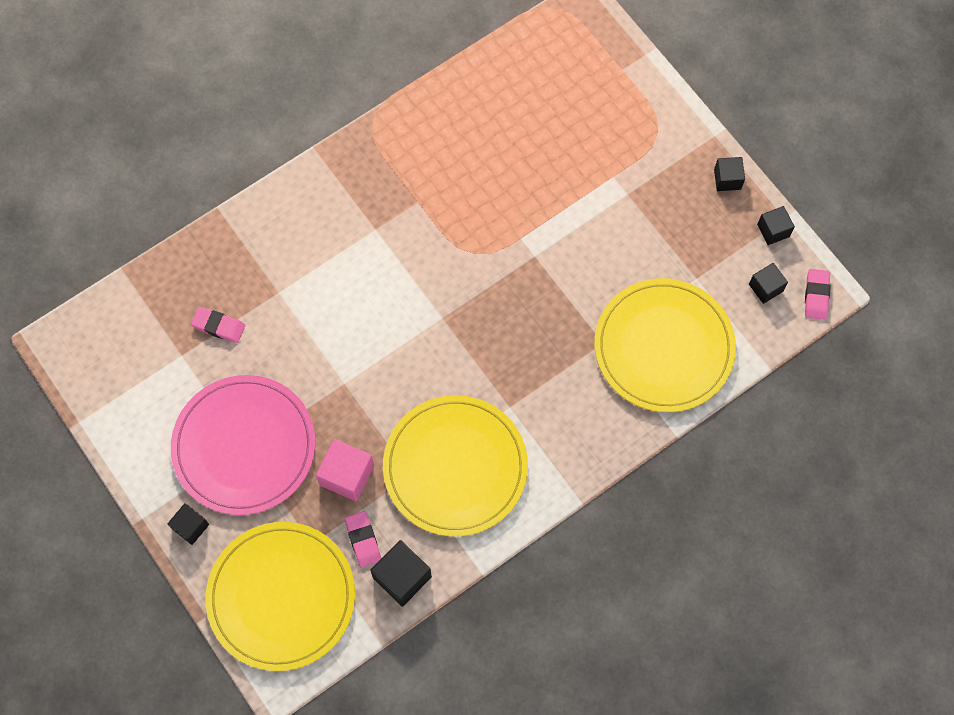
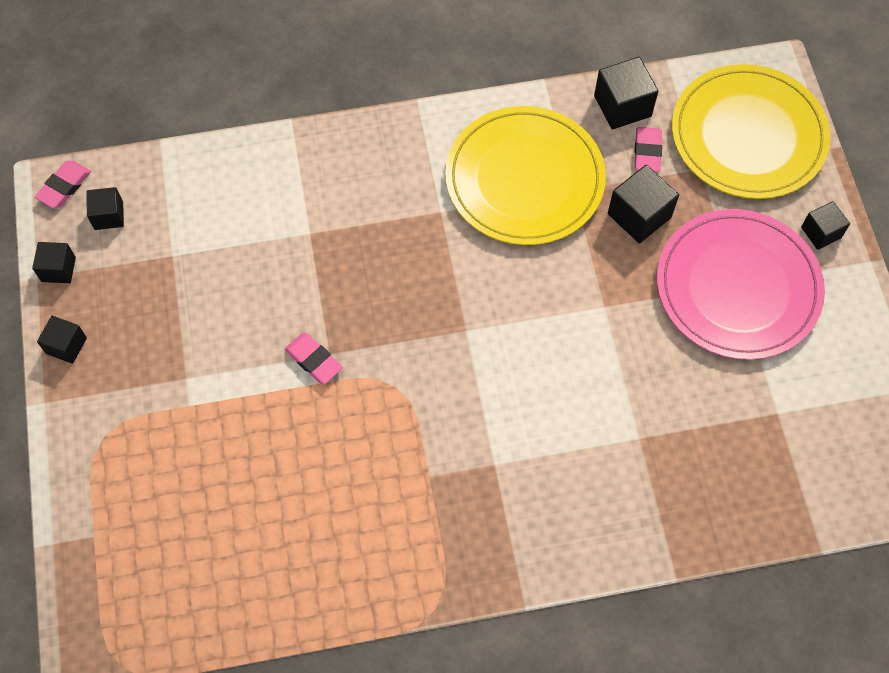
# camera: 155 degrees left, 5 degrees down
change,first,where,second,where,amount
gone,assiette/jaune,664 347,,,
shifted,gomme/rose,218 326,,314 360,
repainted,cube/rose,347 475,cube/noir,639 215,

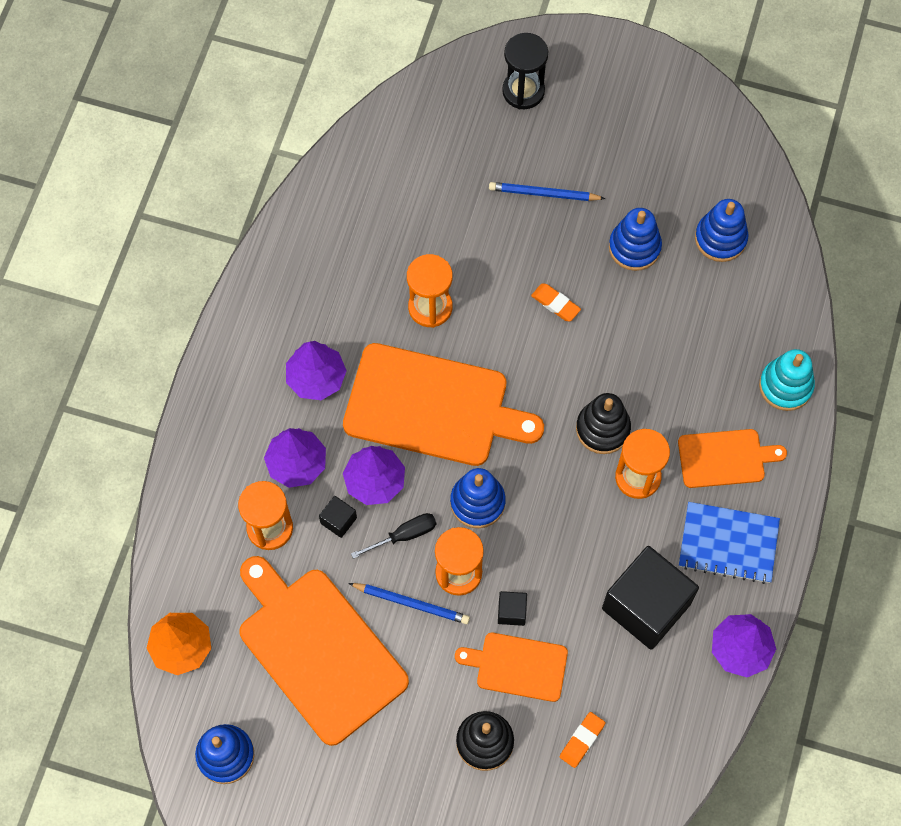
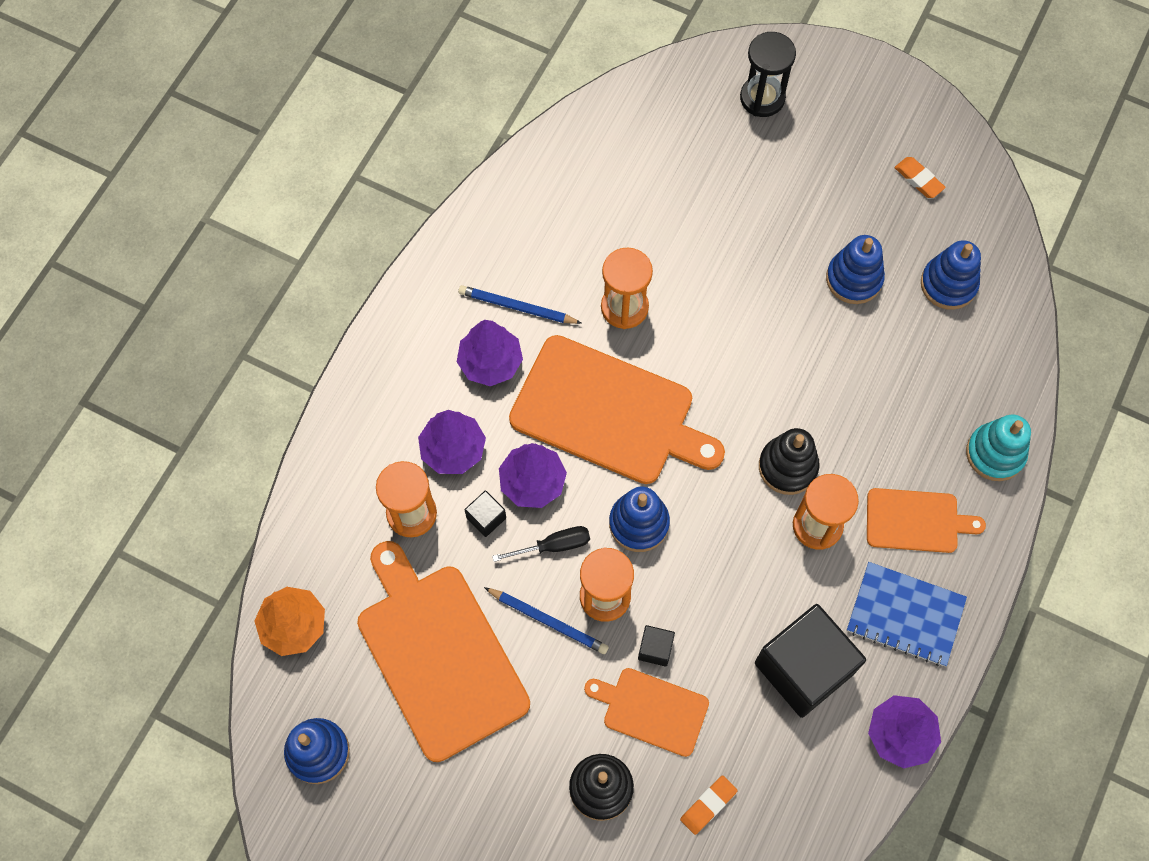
# camera: 10 degrees right, 0 degrees up
change,first,where,second,where,amount
shifted,crayon/bleu,544 194,,517 307,
shifted,gomme/orange,555 304,,918 179,

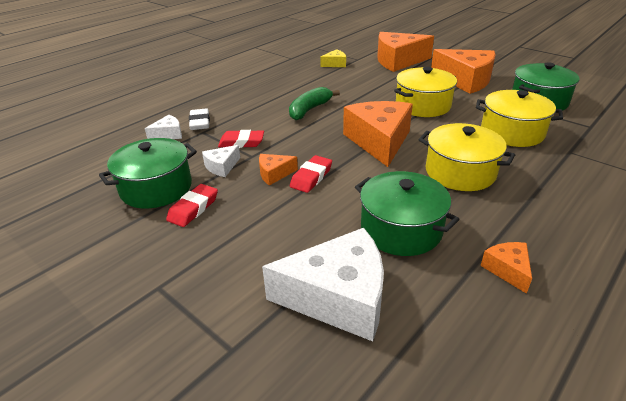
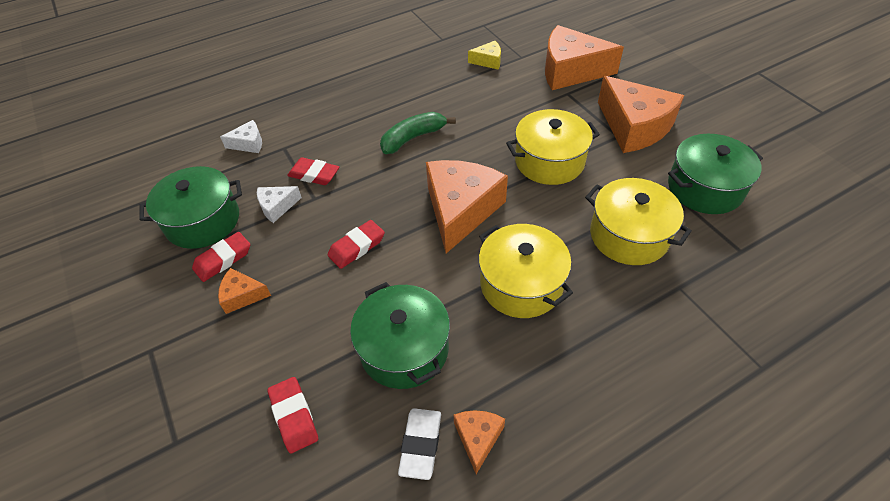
# camera: 20 degrees right, 15 degrees up
change,first,where,second,where,amount
shifted,gomme/blanc,200 122,,420 445,
shifted,fromage/orange,274 174,,242 295,
swapped,fromage/blanc,338 298,gomme/rouge,294 416,

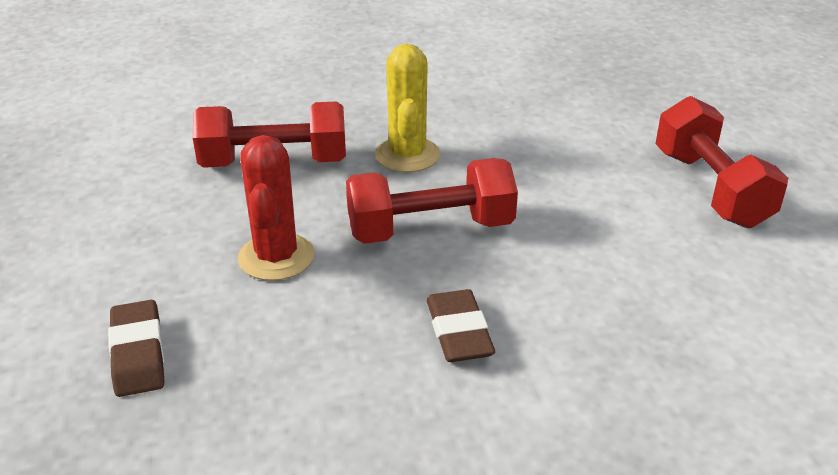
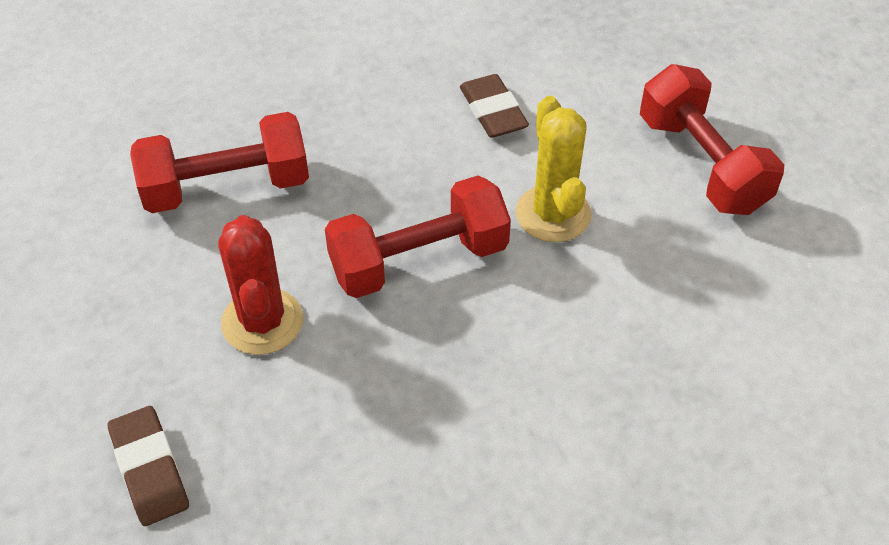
# camera: 10 degrees left, 15 degrees up
change,first,where,second,where,amount
shifted,cactus/jaune,407 155,,553 214,
shifted,gomme/marron,459 332,,493 111,

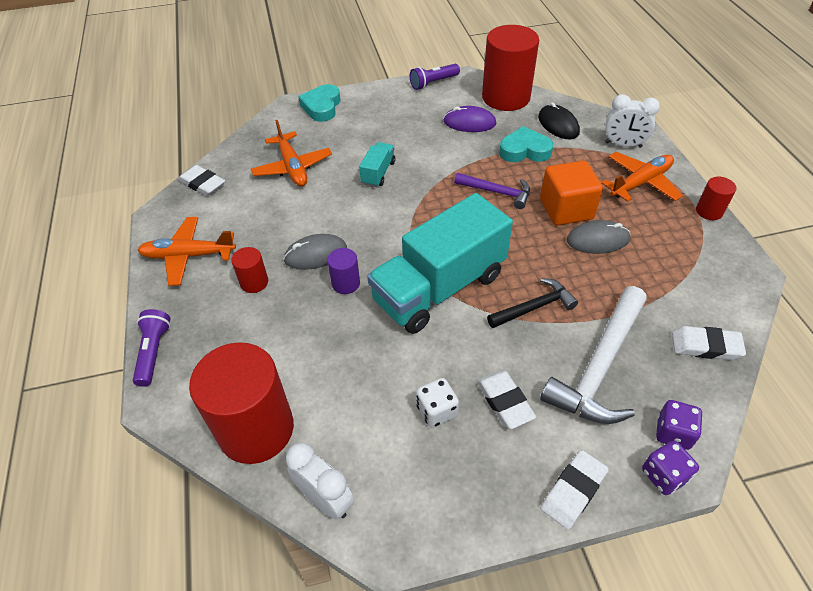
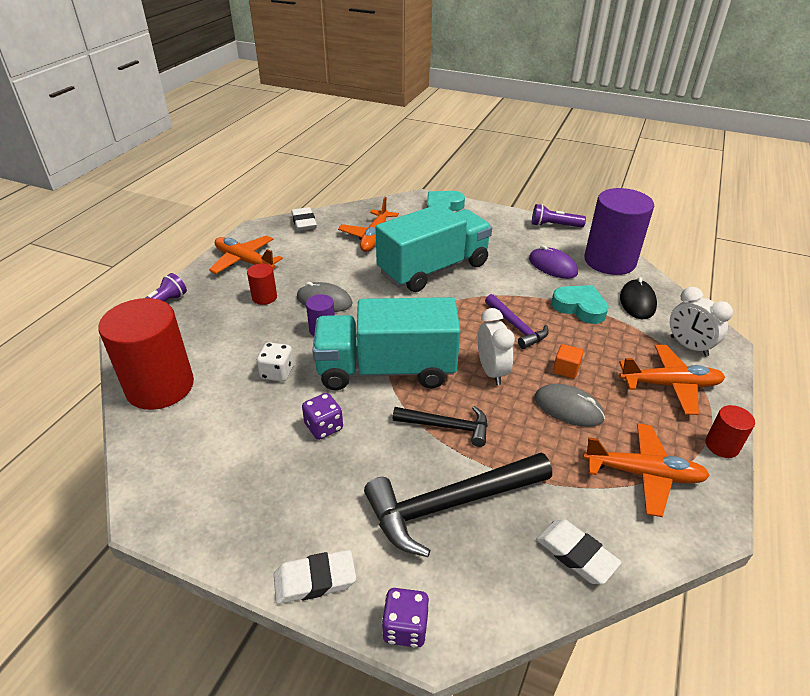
# camera: 35 degrees right, 10 degrees down
change,first,where,second,where,amount
gone,gomme/blanc,504 401,,,
new,,,avion/orange,643 474,
shifted,réveil/blanc,325 499,,491 371,
shifted,dé/blanc,436 411,,277 373,
shifted,dé/violet,673 433,,324 427,
repainted,cylindre/rouge,506 97,cylindre/violet,609 261,
repainted,marteau/blanc,600 366,marteau/noir,451 504,
scaled,camion/turquoise,378 173,,433 269,x2.34
scaled,cube/orange,566 209,,566 369,x0.48

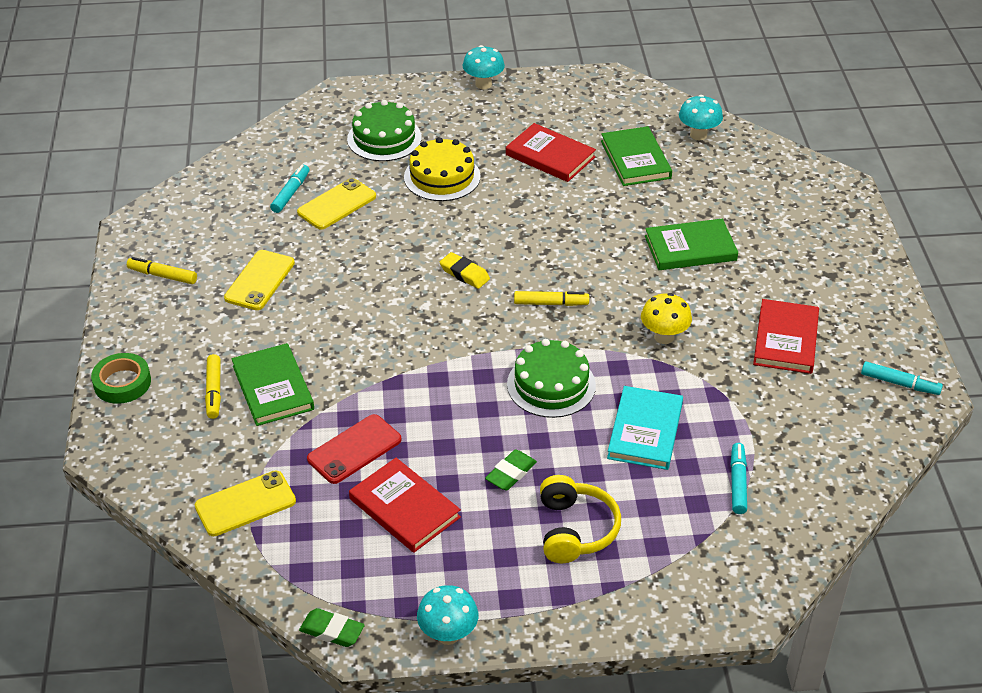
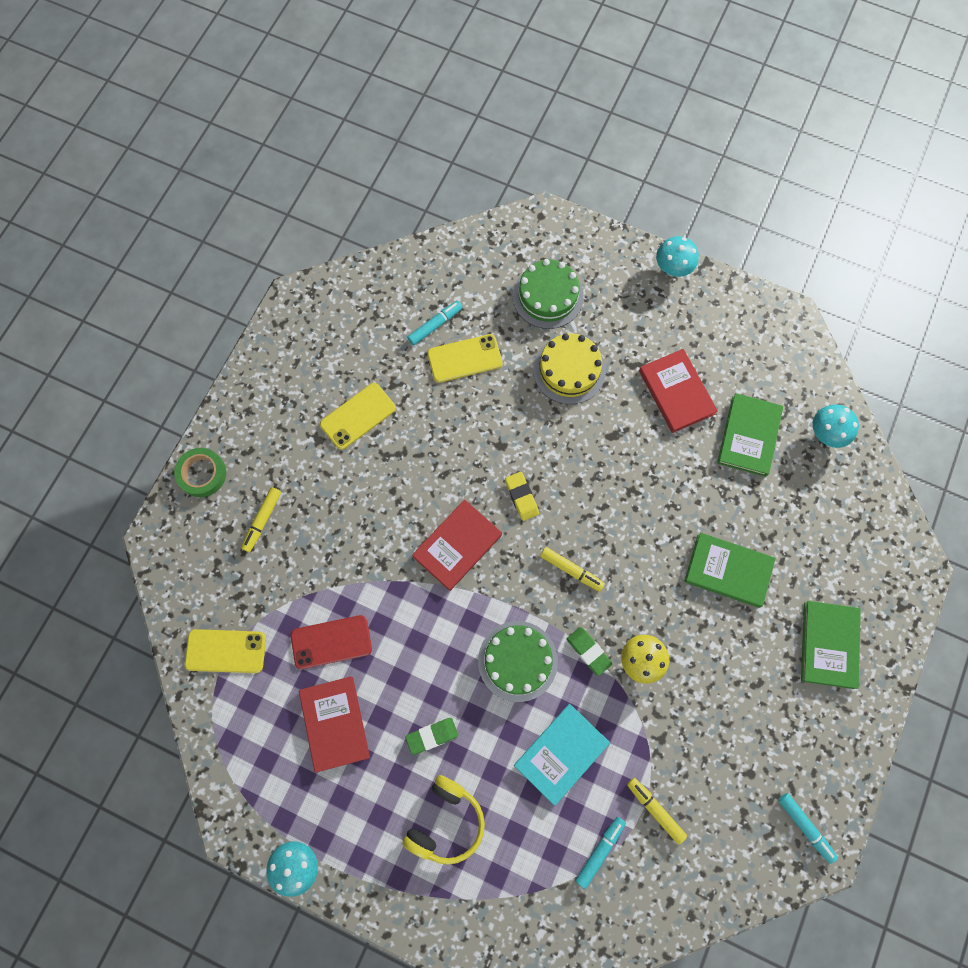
# camera: 30 degrees right, 30 degrees up
change,first,where,second,where,amount
shifted,feutre/jaune,163 276,,655 810,
shifted,livre/vert,273 387,,829 645,
shifted,gomme/vert,332 631,,588 651,
shifted,livre/rouge,786 339,,457 546,

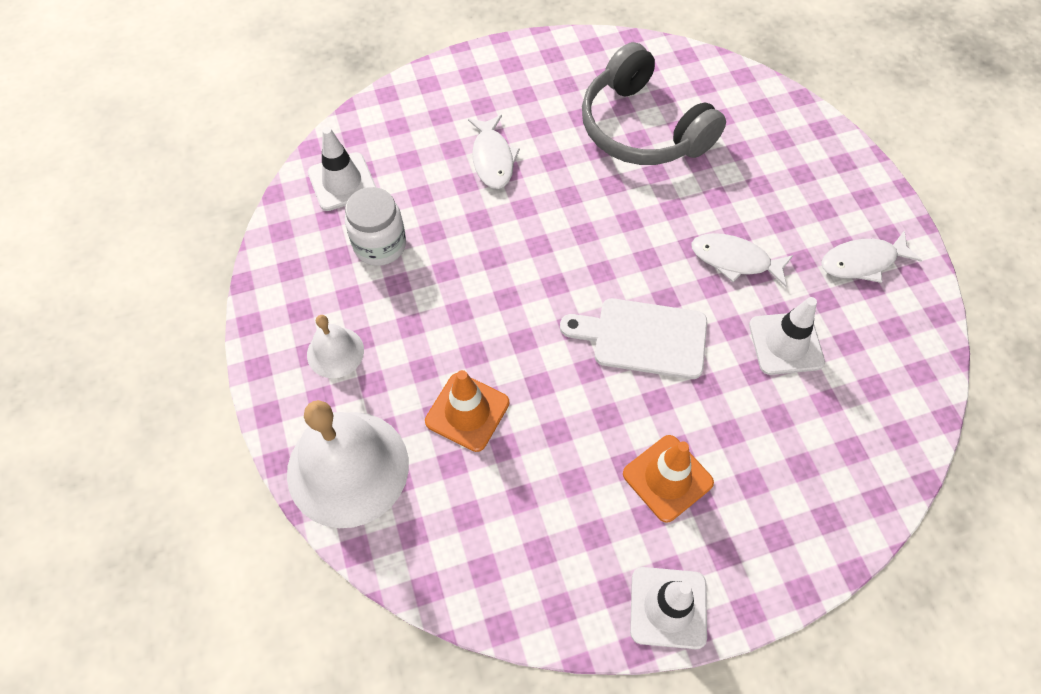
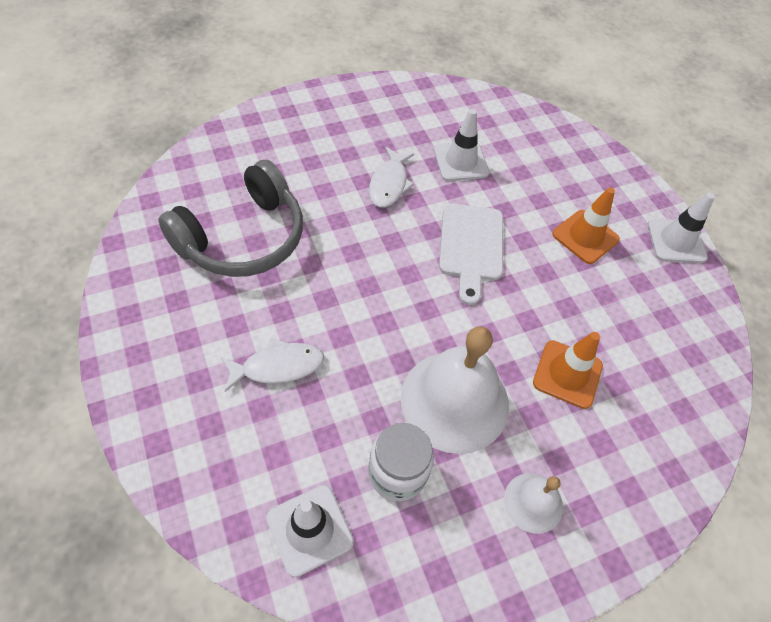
# camera: 100 degrees left, 5 degrees down
change,first,where,second,where,amount
gone,poisson/blanc,862 262,,,
shifted,cloche/blanc,348 468,,454 400,

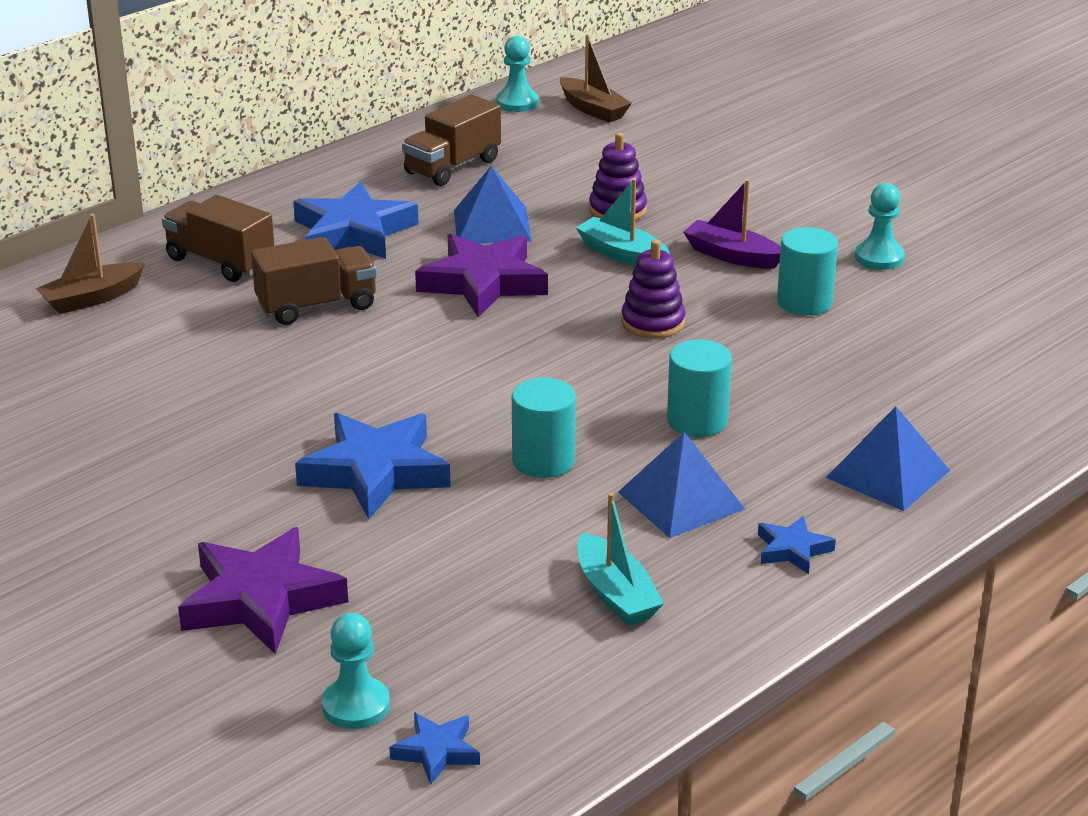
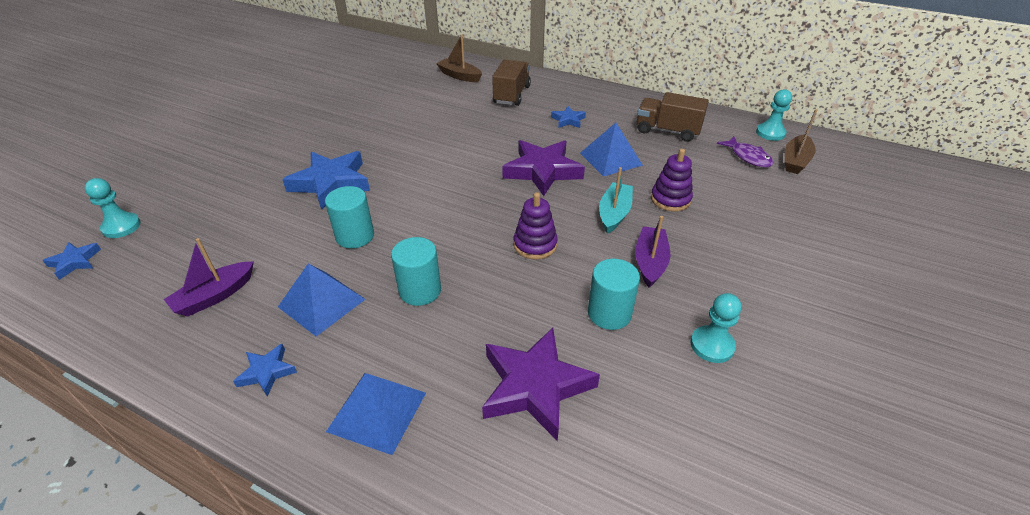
# camera: 70 degrees right, 10 degrees up
change,first,where,second,where,amount
gone,camion/marron,317 306,,,
new,,,poisson/violet,748 157,
shifted,étoile/violet,261 599,,535 386,
repainted,bateau/turquoise,615 594,bateau/violet,215 296,
scaled,étoile/bleu,353 232,,568 120,x0.49

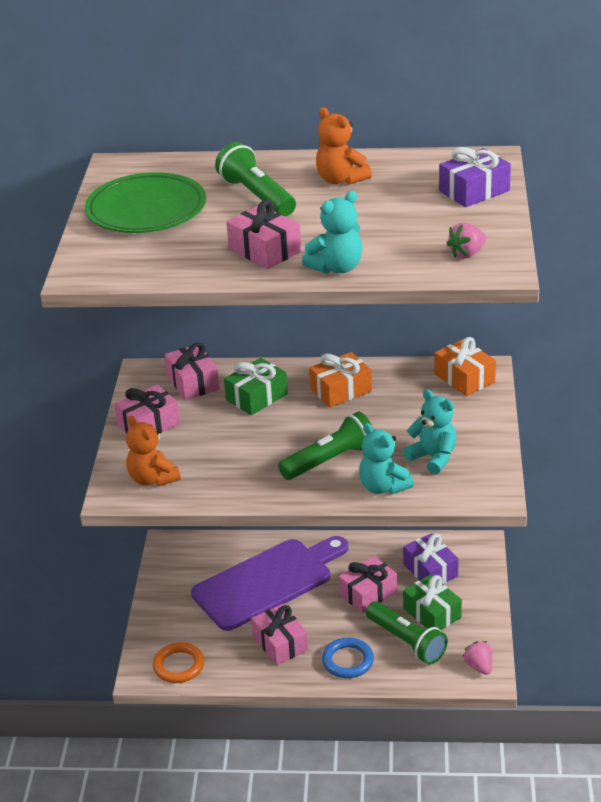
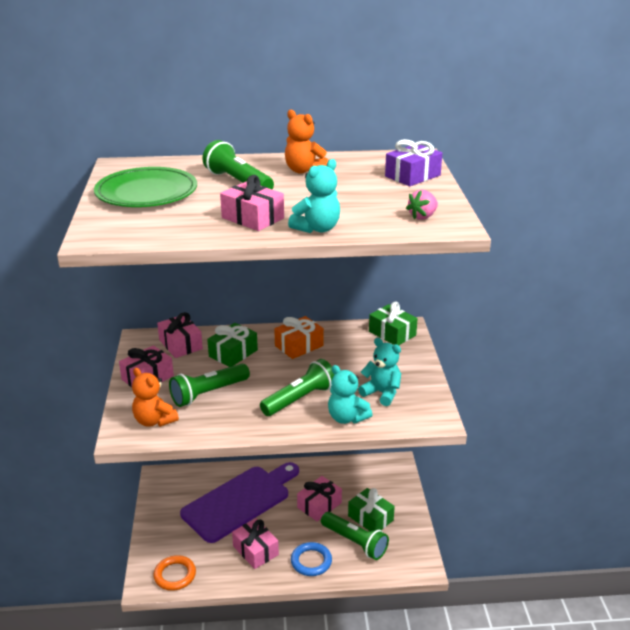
# camera: 10 degrees left, 5 degrees down
change,first,where,second,where,amount
gone,cadeau/violet,430 570,,,
gone,fraise/rose,479 666,,,
new,,,lampe de poche/vert,208 393,
repainted,cadeau/orange,464 378,cadeau/vert,392 333,

